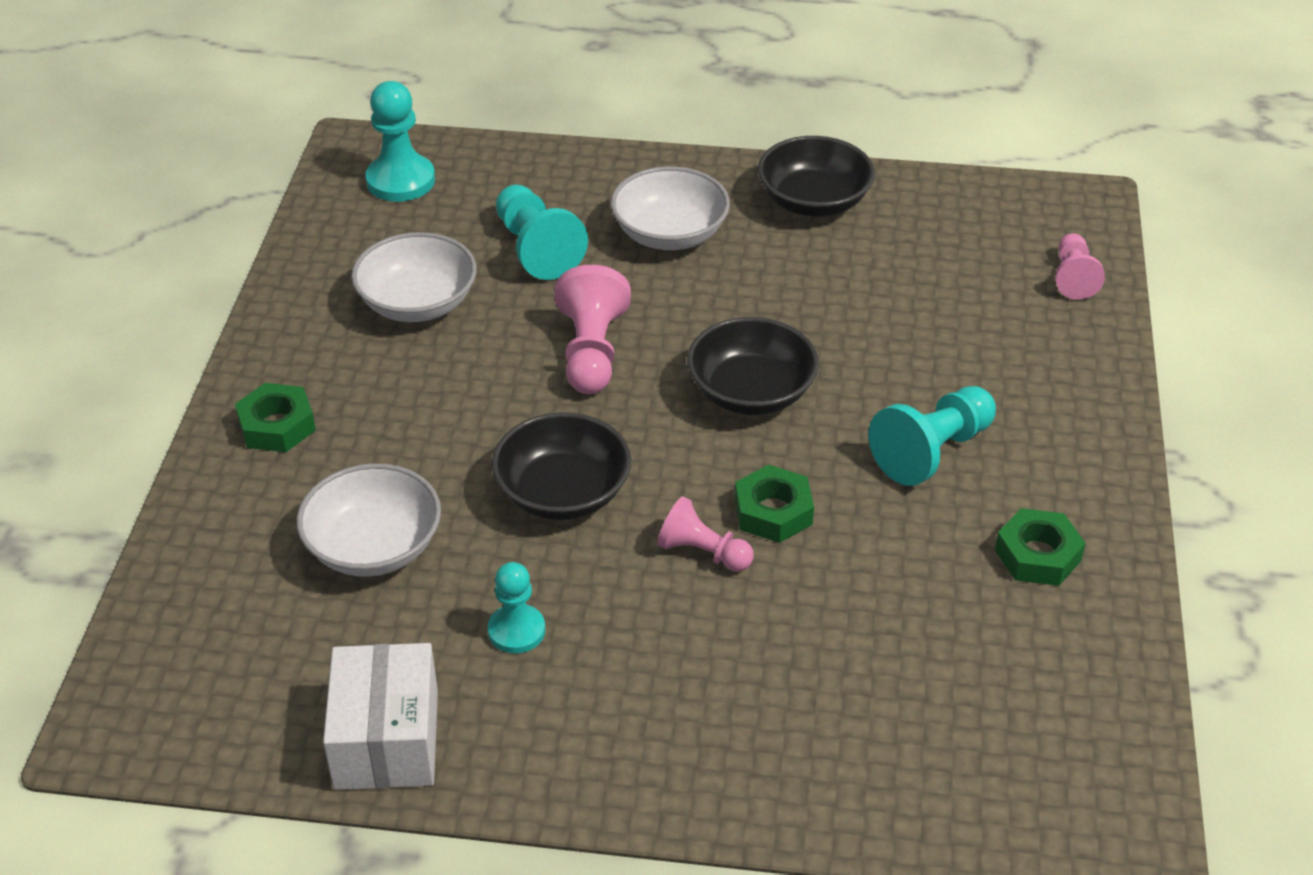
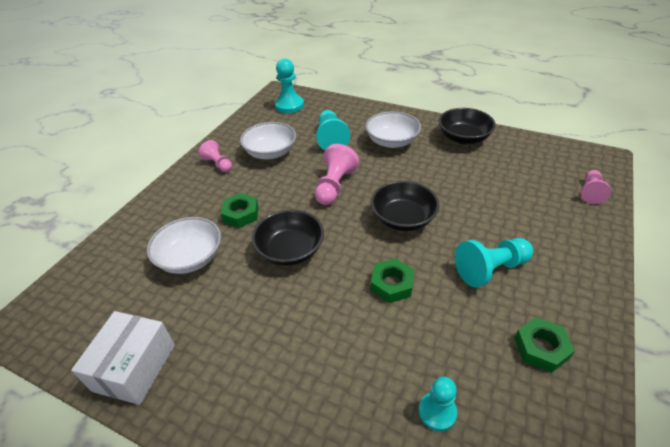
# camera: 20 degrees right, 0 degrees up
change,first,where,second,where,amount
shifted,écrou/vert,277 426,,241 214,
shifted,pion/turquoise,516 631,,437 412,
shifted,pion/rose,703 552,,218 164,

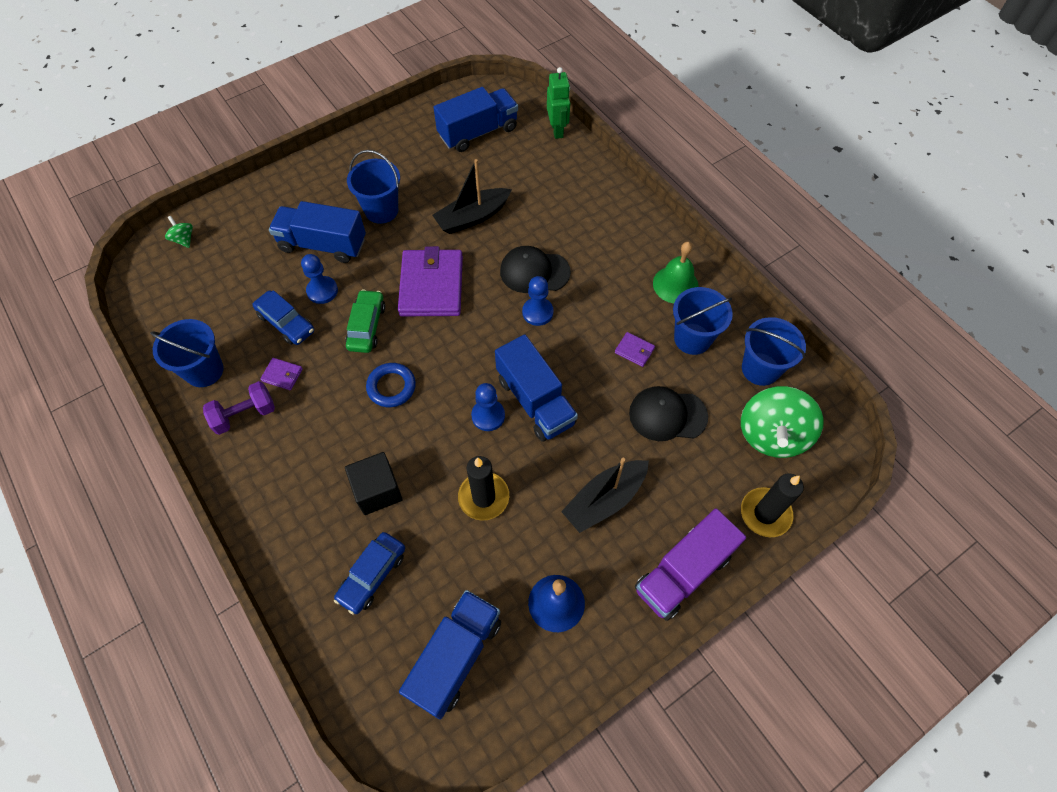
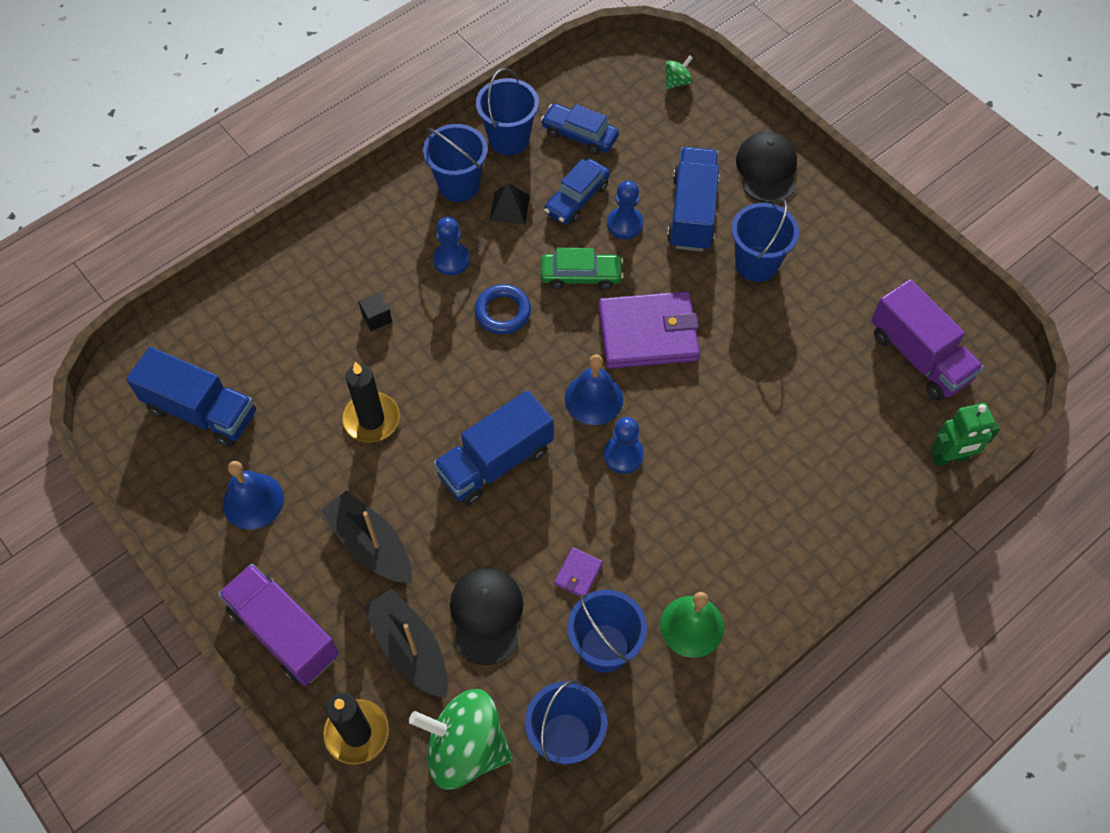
# camera: 85 degrees right, 0 degrees up
change,first,where,second,where,amount
new,,,cloche/bleu,593 399,
shifted,voiture/bleu,372 575,,579 135,
shifted,bateau/noir,472 217,,410 648,
shifted,pion/bleu,488 416,,451 260,
shifted,casquette/noir,534 272,,767 169,
swapped,haltère/violet,244 415,seau/bleu,459 185,
swapped,portefeuille/violet,282 375,pyramide/noir,509 208,
repainted,camion/bleu,478 132,camion/violet,919 356,
scaled,cube/noir,377 490,,377 318,x0.55

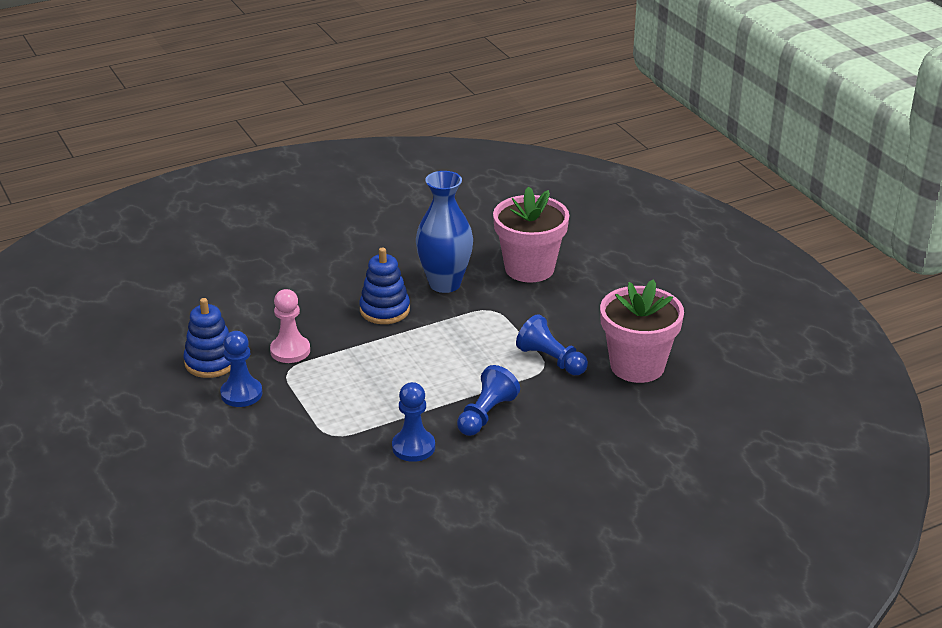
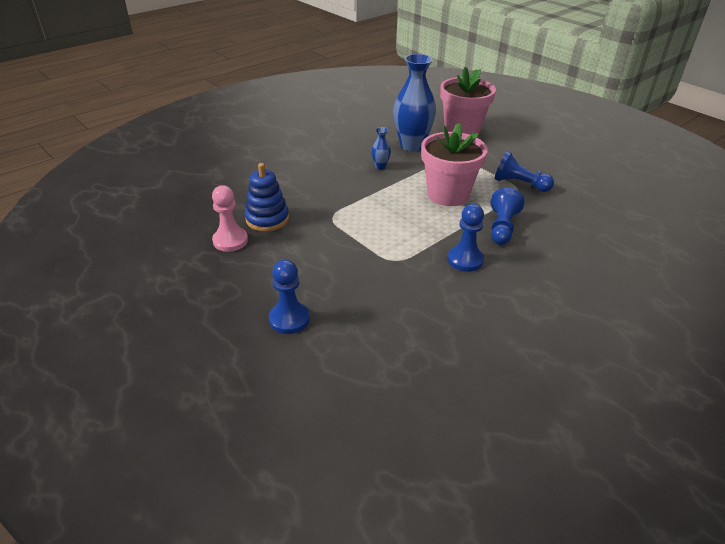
# camera: 15 degrees left, 5 degrees up
change,first,where,second,where,amount
shifted,pion/bleu,241 394,,289 319,
shifted,pion/rose,290 351,,230 241,
shifted,pot de fleurs/rose,637 366,,448 194,
swapped,jouet à empiler/bleu,384 310,vase/bleu,380 167,

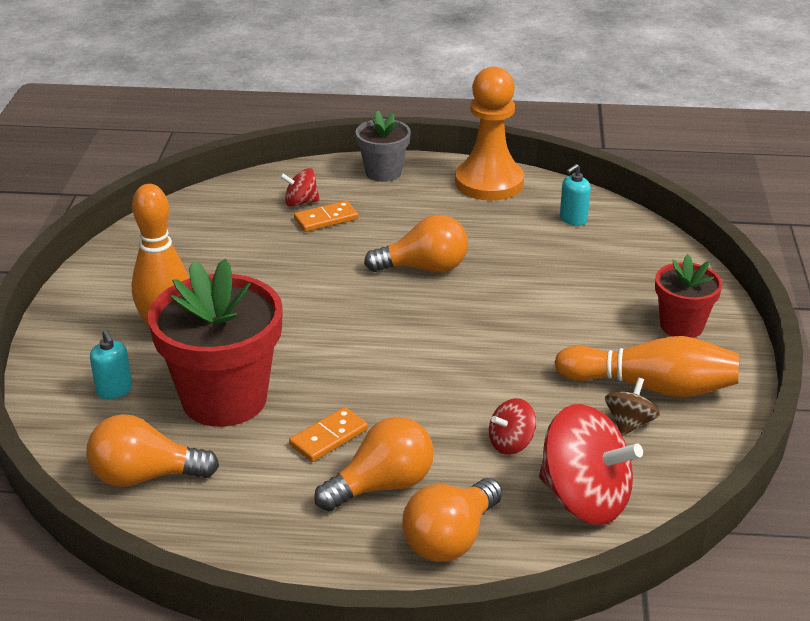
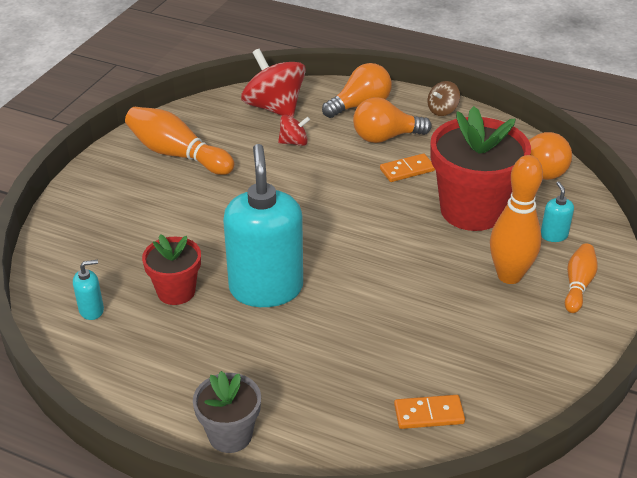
# camera: 160 degrees left, 5 degrees up
change,first,where,second,where,amount
gone,toupie/rouge,301 202,,,
gone,pion/orange,489 182,,,
new,,,quille/orange,578 285,
shifted,domino/orange,326 219,,429 414,
shifted,toupie/marron,629 423,,442 110,
shifted,pot de fleurs/rouge,681 326,,176 291,
swapped,ampoule/orange,424 268,distributeur de savon/turquoise,266 288,

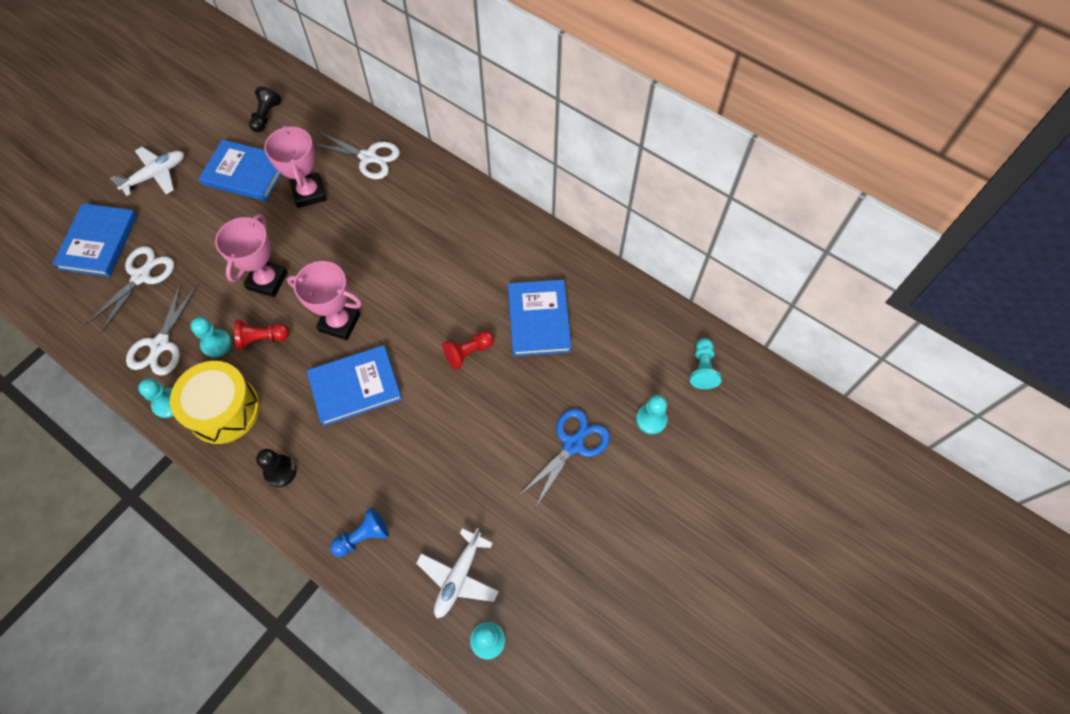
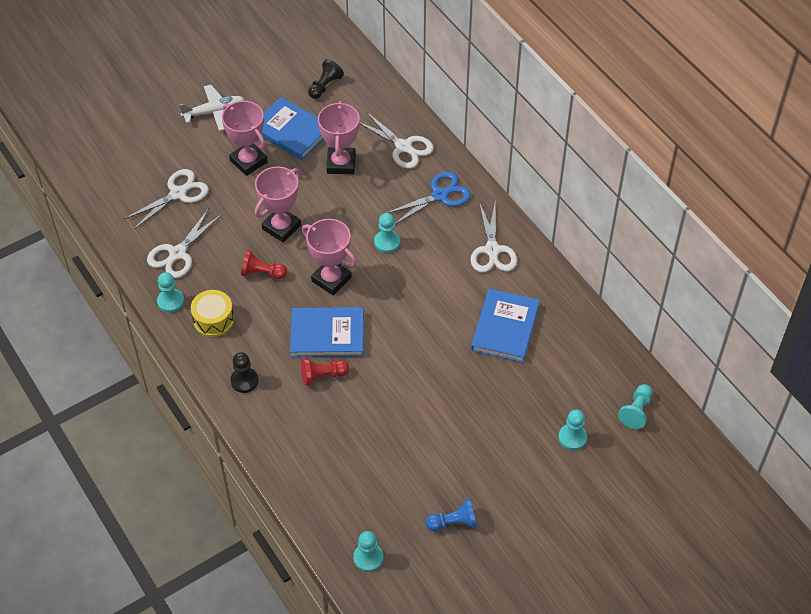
# camera: 20 degrees right, 10 degrees down
change,first,where,second,where,amount
gone,livre/bleu,98 242,,,
gone,avion/blanc,458 577,,,
new,,,trophée/rose,248 161,
new,,,ciseaux/blanc,492 250,
shifted,pion/turquoise,216 344,,387 242,
shifted,pion/bleu,363 536,,454 523,
shifted,pion/rouge,468 353,,322 376,
shifted,ciseaux/bleu,573 444,,440 195,
scaled,tambour/jaune,224 410,,213 320,x0.65

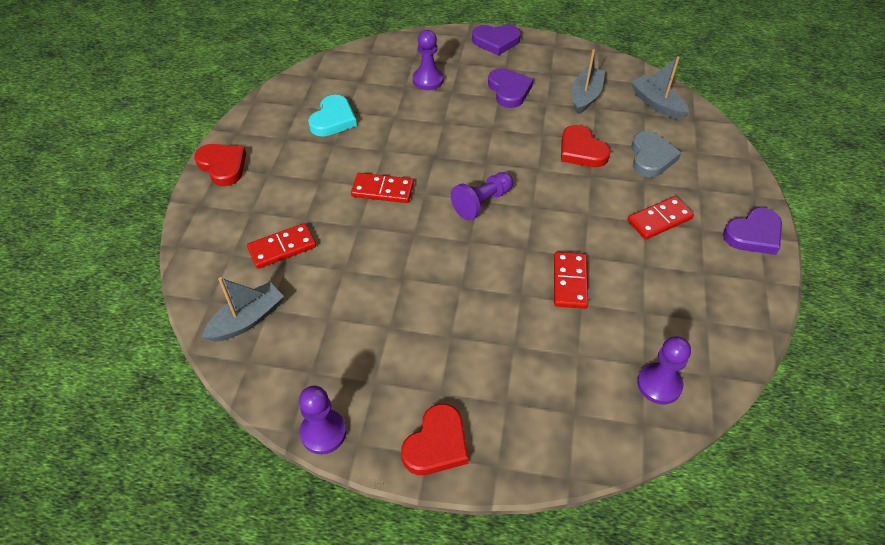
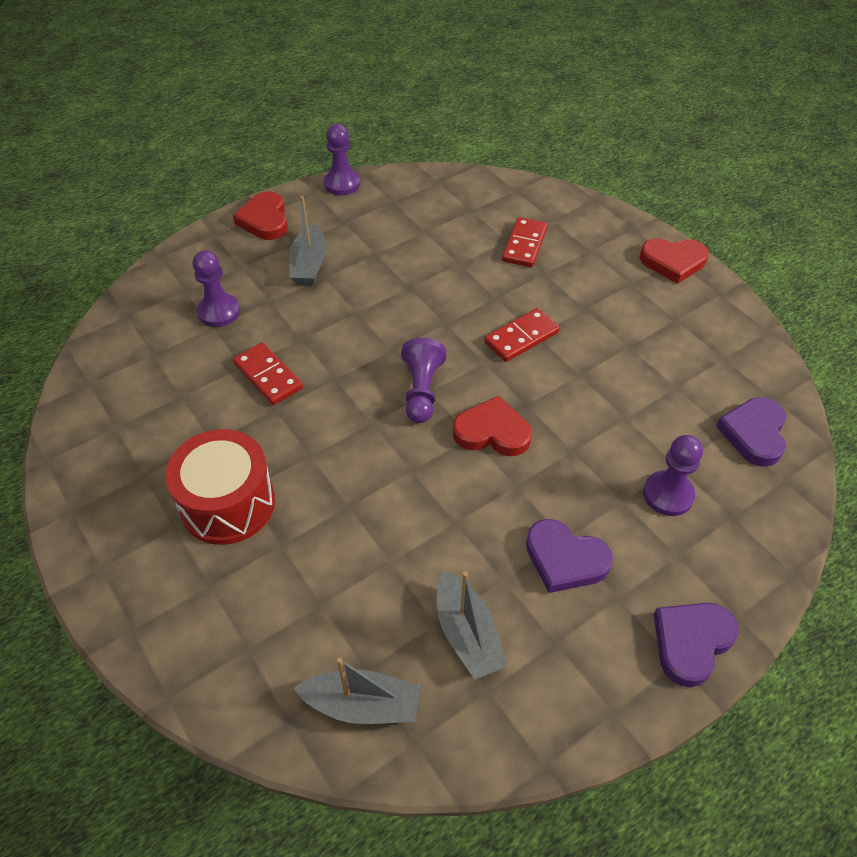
# camera: 135 degrees right, 0 degrees up
change,first,where,second,where,amount
gone,cœur/turquoise,333 119,,,
gone,cœur/gris,651 157,,,
shifted,bateau/gris,247 319,,309 264,
shifted,cœur/rouge,581 151,,492 432,
shifted,pion/violet,659 384,,219 312,
shifted,cœur/violet,753 234,,754 433,
swapped,domino/rouge,659 220,tambour/rouge,228 503,

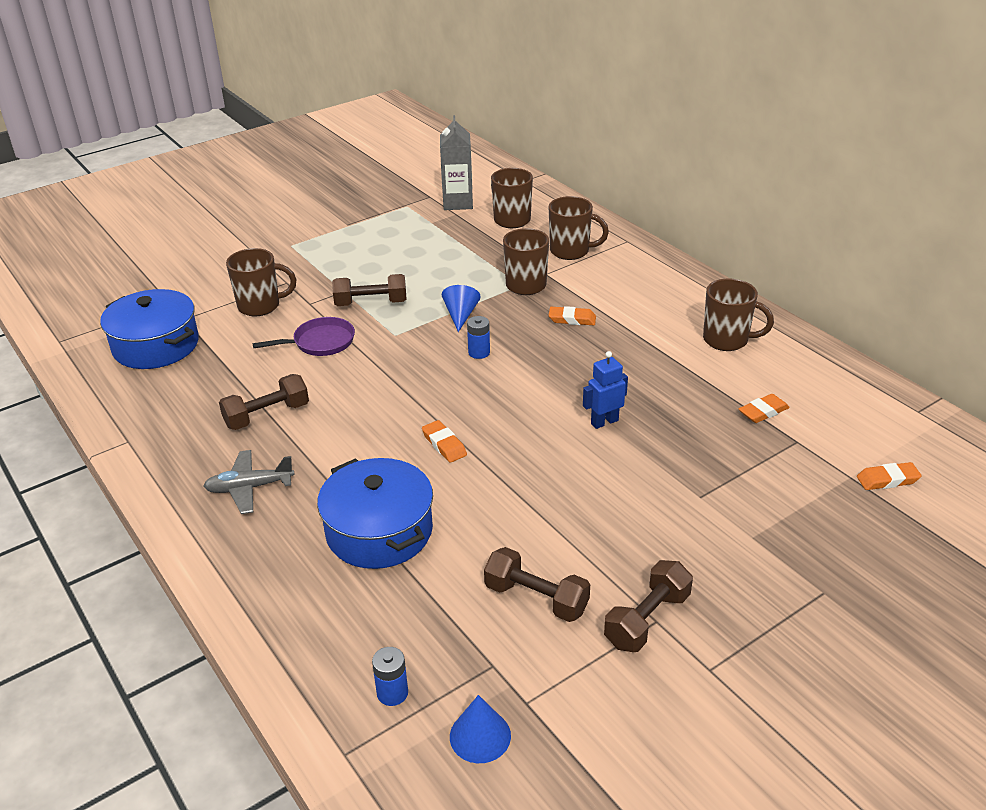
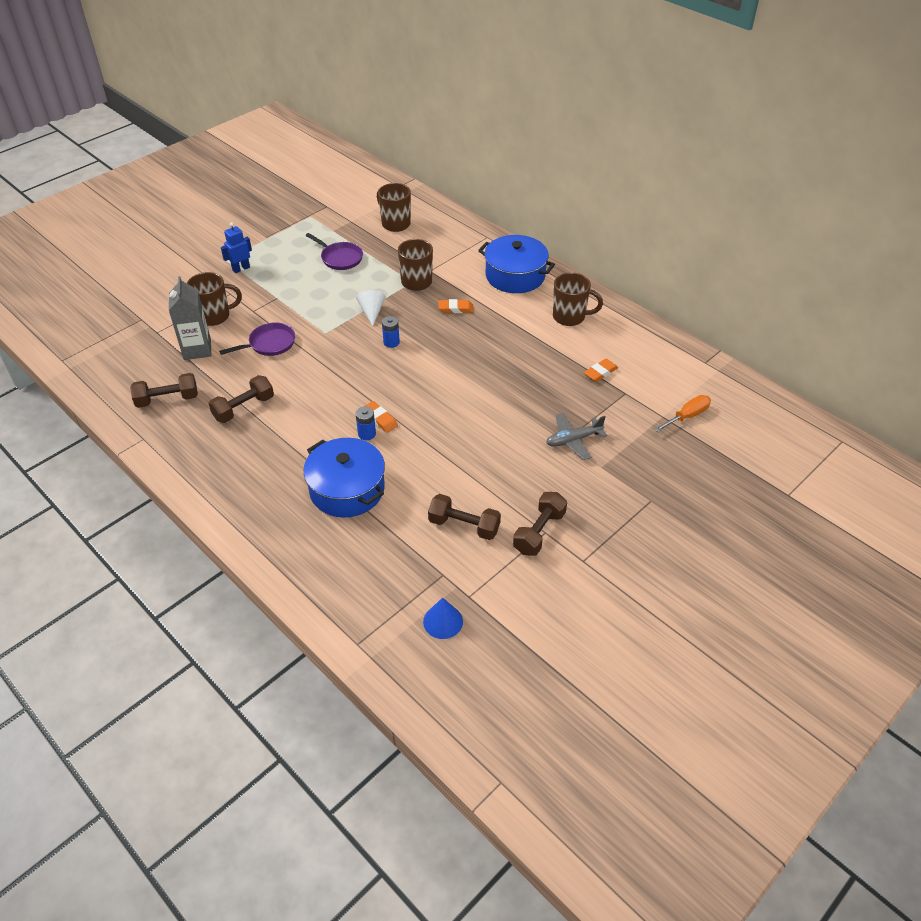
# camera: 10 degrees left, 10 degrees up
change,first,where,second,where,amount
gone,tasse/marron,571 251,,,
new,,,poêle/violet,340 258,
shifted,marmite/bleu,156 345,,515 276,
shifted,avion/gris,249 488,,573 440,
shifted,haltère/marron,371 303,,167 399,
shifted,pile/bleu,392 693,,367 434,
shifted,brique de lait/gris,458 203,,197 349,
shifted,robot/bleu,604 422,,241 269,
swapped,gomme/orange,887 480,tournevis/orange,687 416,
repainted,cône/bleu,460 315,cône/blanc,372 312,

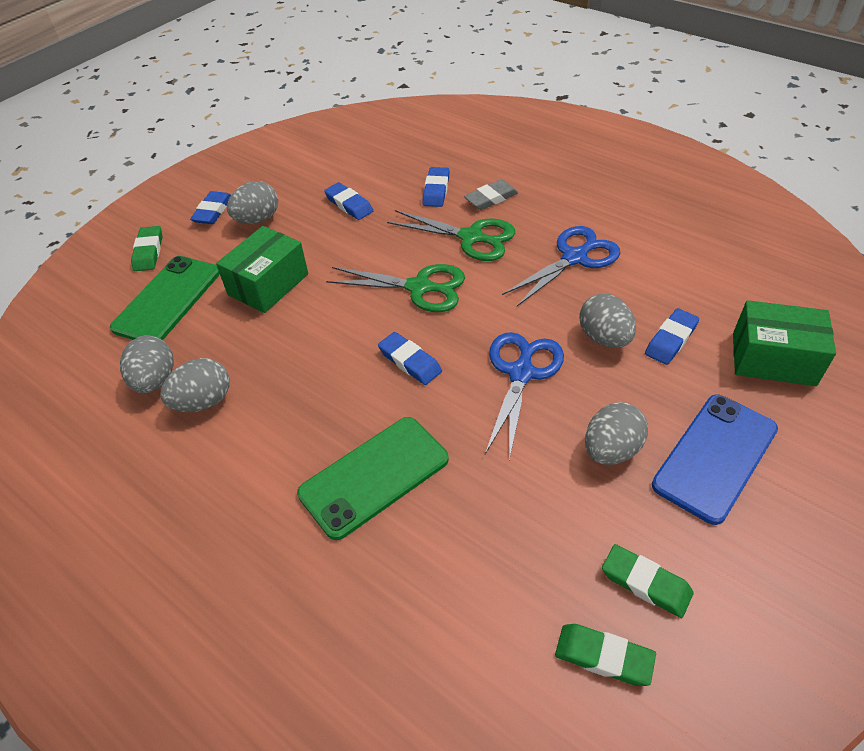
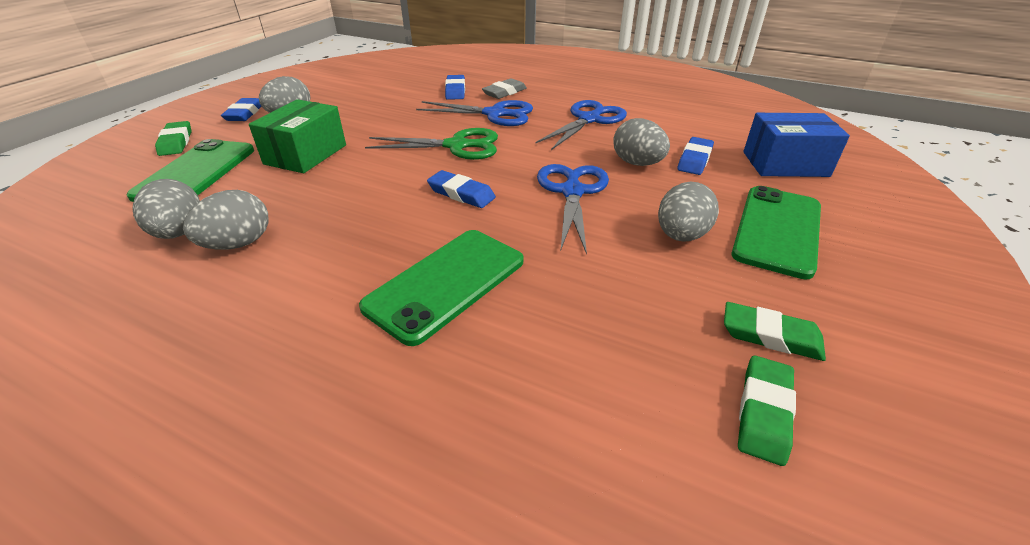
# camera: 15 degrees left, 10 degrees down
change,first,where,second,where,amount
gone,gomme/bleu,349 204,,,
repainted,ciseaux/vert,471 237,ciseaux/bleu,495 114,
repainted,téléphone/bleu,715 457,téléphone/vert,777 230,
repainted,boîte/vert,773 359,boîte/bleu,785 164,
rotated,gomme/vert,603 657,,764 412,75 degrees counterclockwise

